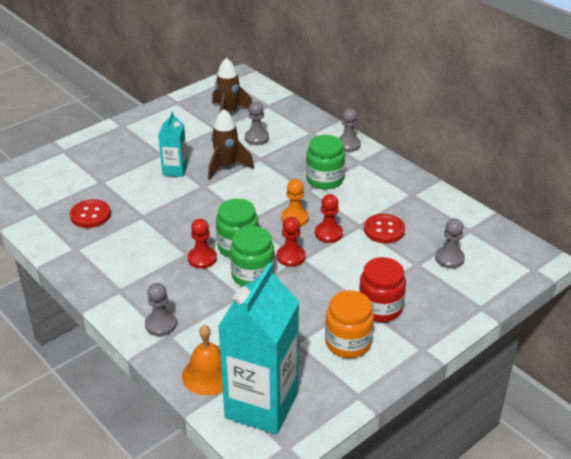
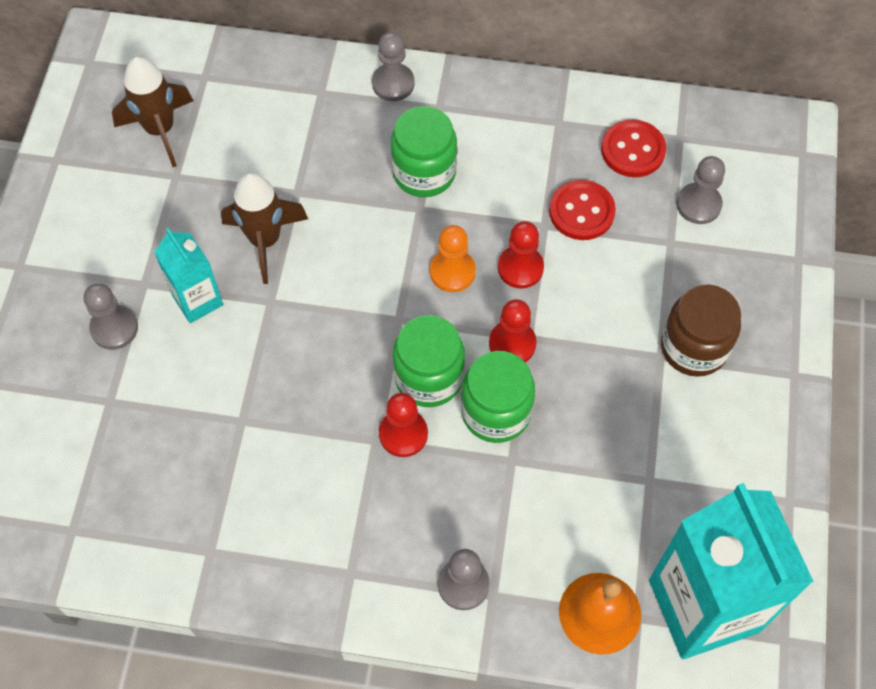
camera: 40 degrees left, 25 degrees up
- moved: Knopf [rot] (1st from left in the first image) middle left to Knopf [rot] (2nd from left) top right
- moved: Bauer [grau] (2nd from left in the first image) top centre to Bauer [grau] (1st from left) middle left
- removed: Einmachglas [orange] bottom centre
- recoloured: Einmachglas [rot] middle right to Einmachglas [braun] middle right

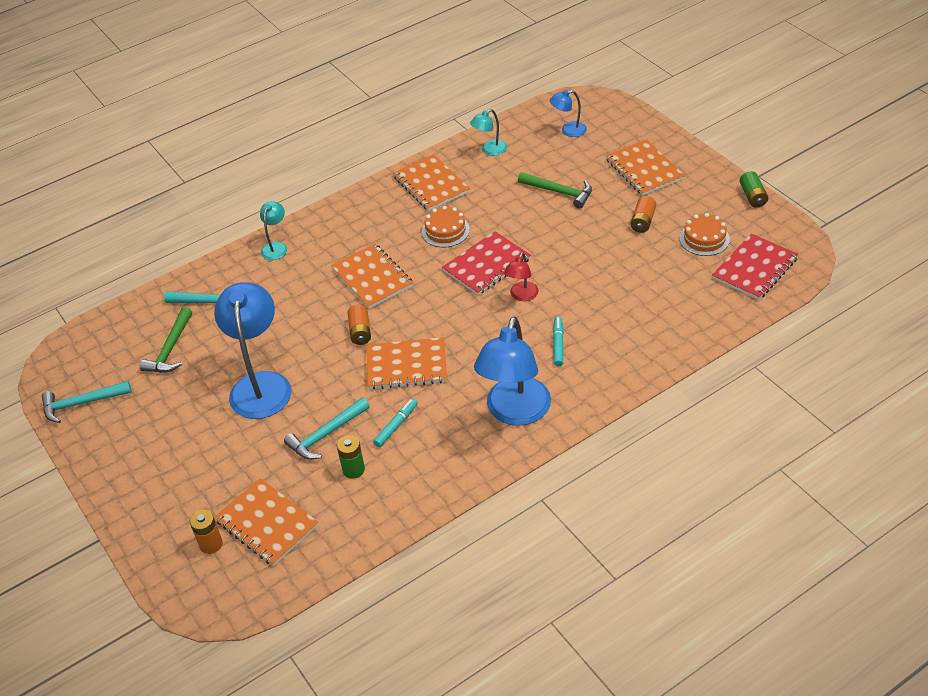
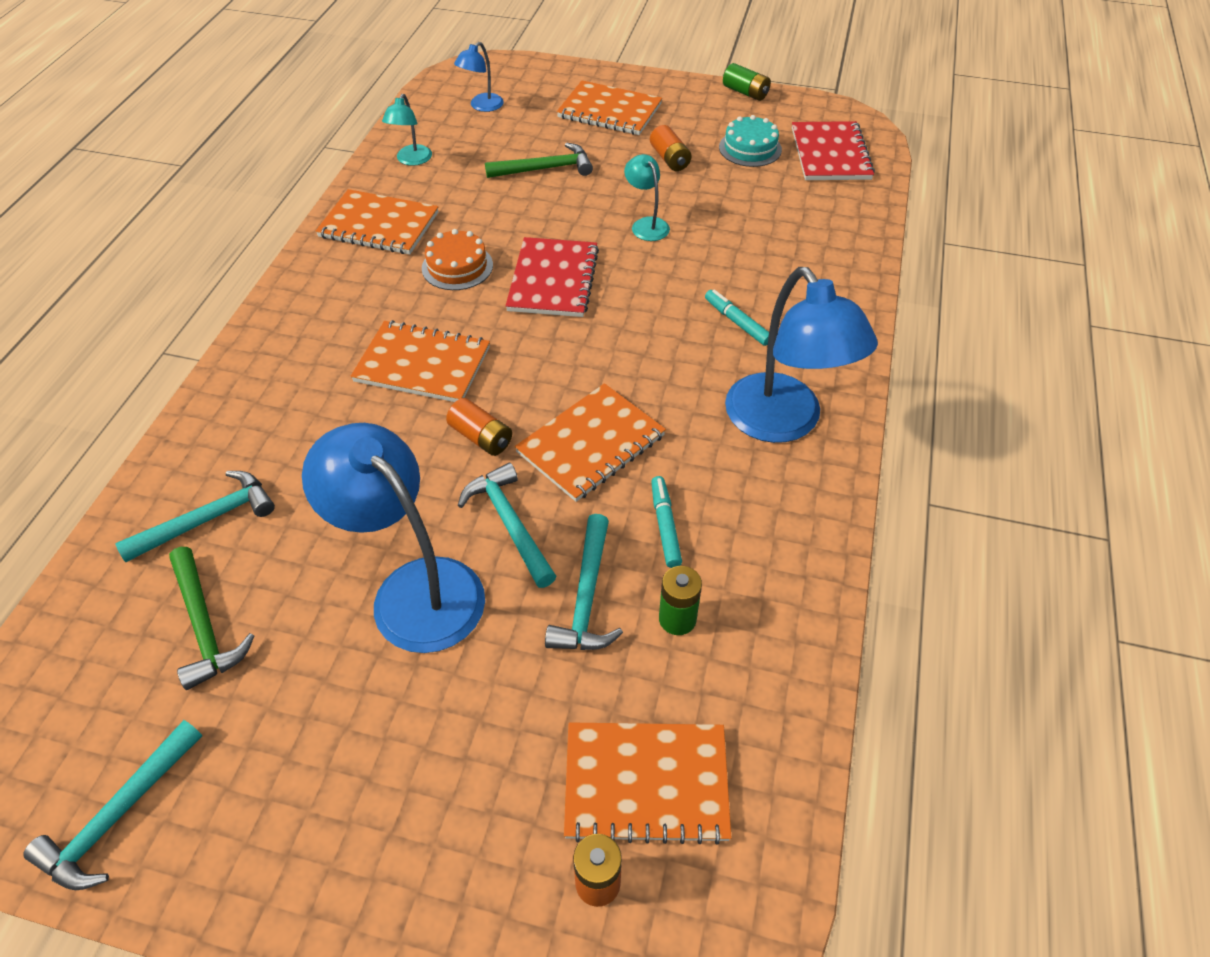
camera: 45 degrees left, 5 degrees up
- moved: Lampe [türkis] (1st from left in the first image) top left to Lampe [türkis] (2nd from left) top centre
- removed: Lampe [rot] centre
- recoloured: Kuchen [orange] (2nd from left) middle right to Kuchen [türkis] top centre
- added: Hammer [türkis] (3rd from left) centre

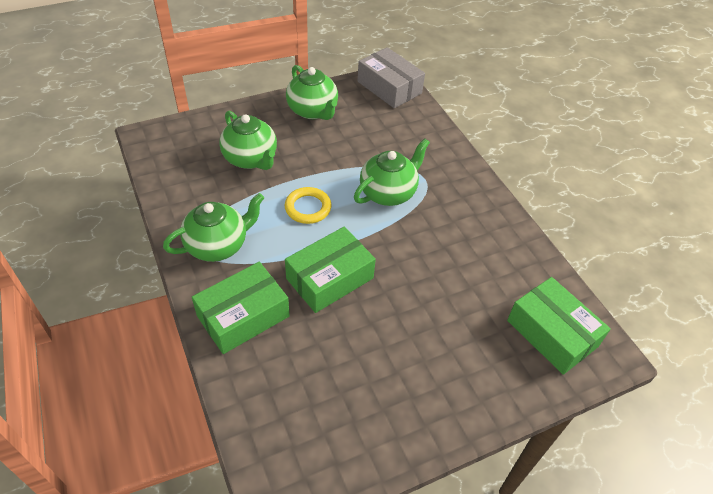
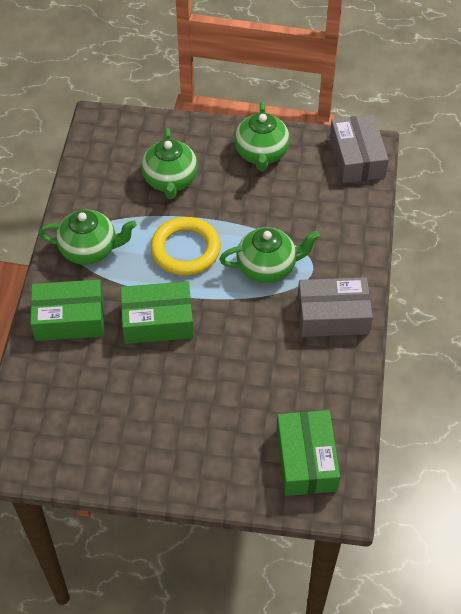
camera: 35 degrees right, 5 degrees up
- resized: Ring [gelb] centre = centre x1.52
- added: Schachtel [grau] (1st from left) middle right

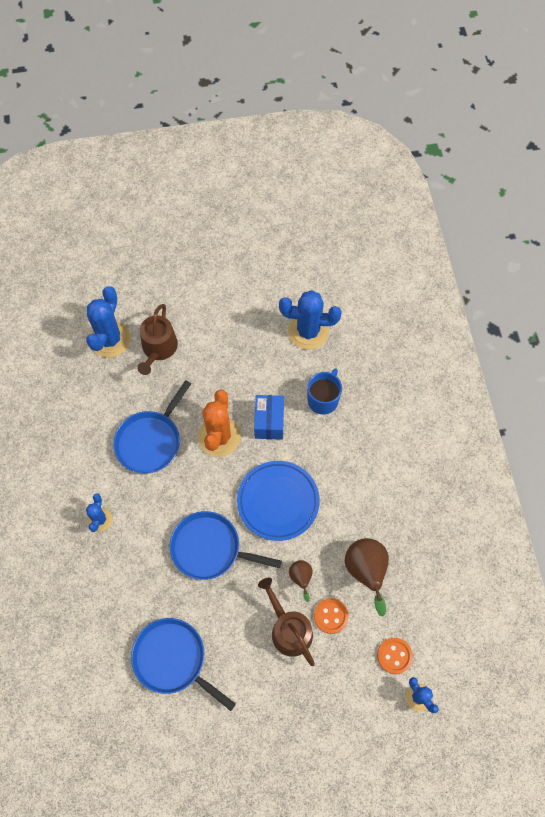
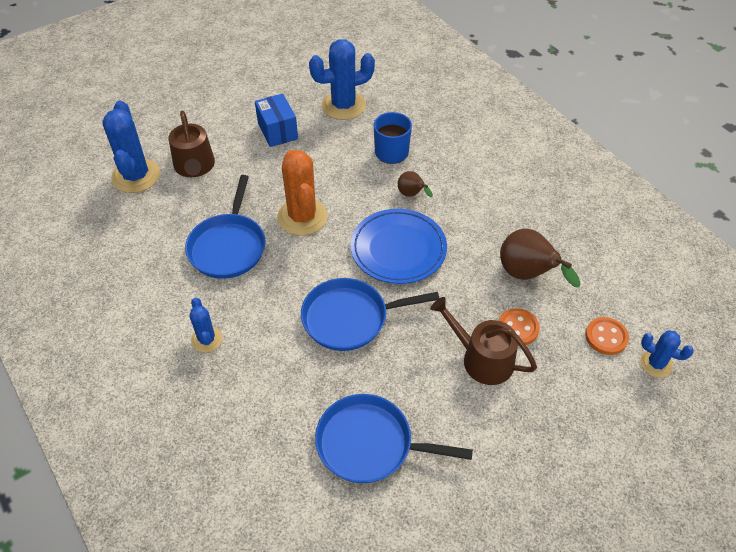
camera: 25 degrees left, 15 degrees down
- moved: Schachtel [blau] centre to top centre
- moved: Birne [braun] (1st from left) bottom centre to centre

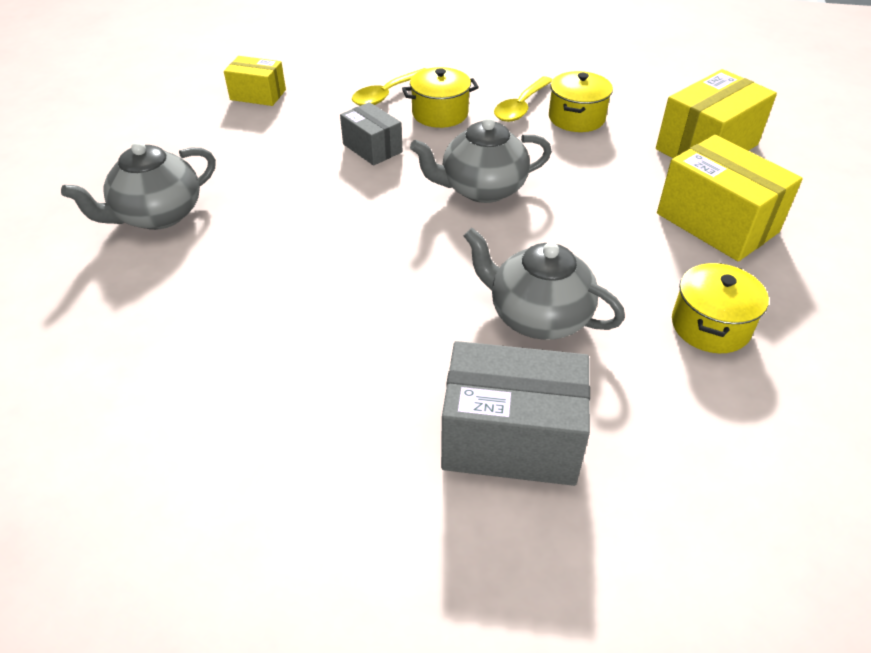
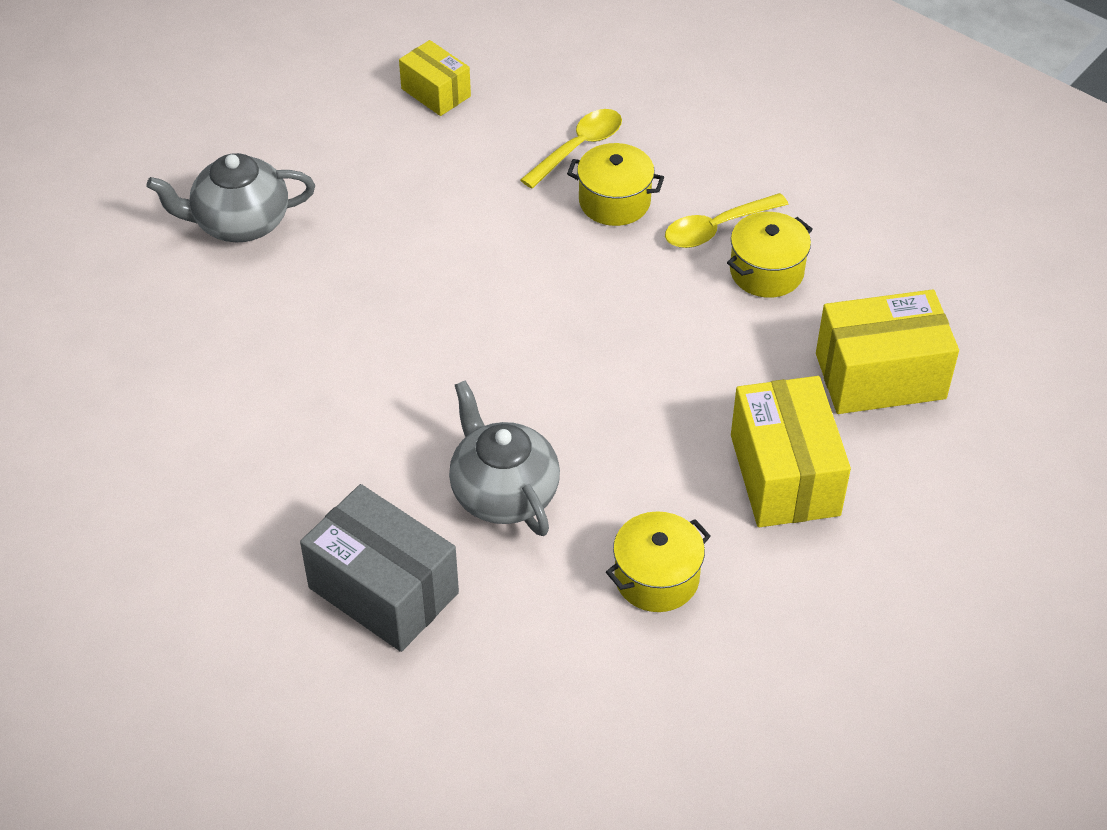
camera: 30 degrees right, 5 degrees up
- removed: Schachtel [grau] (1st from left) top centre
- turned: Löffel [gelb] (1st from left) top centre = top centre 150 degrees clockwise
- removed: Teekanne [grau] (2nd from left) top centre

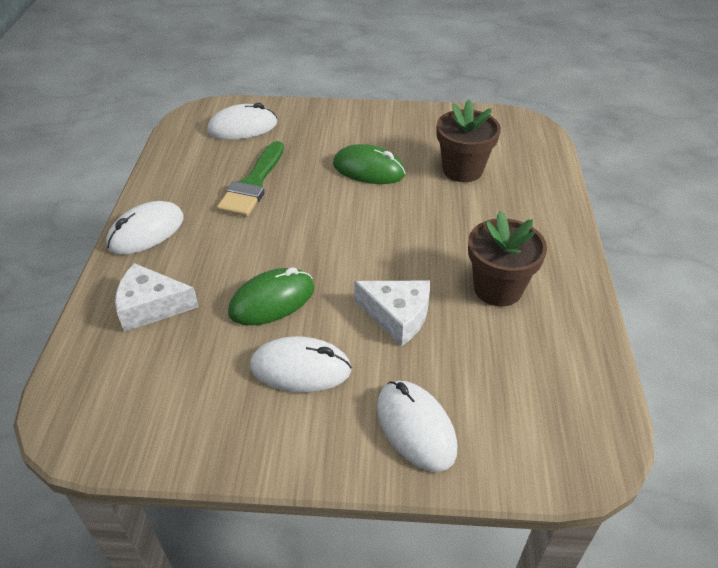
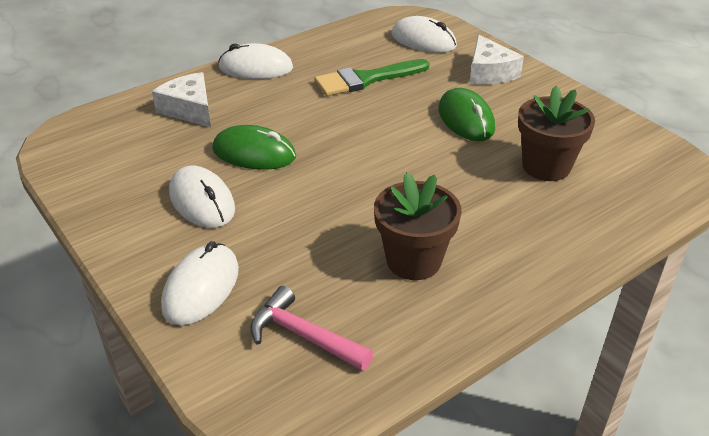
camera: 50 degrees right, 5 degrees down
- moved: Käse [weiß] (2nd from left) centre to top right
- added: Hammer [rosa] bottom centre

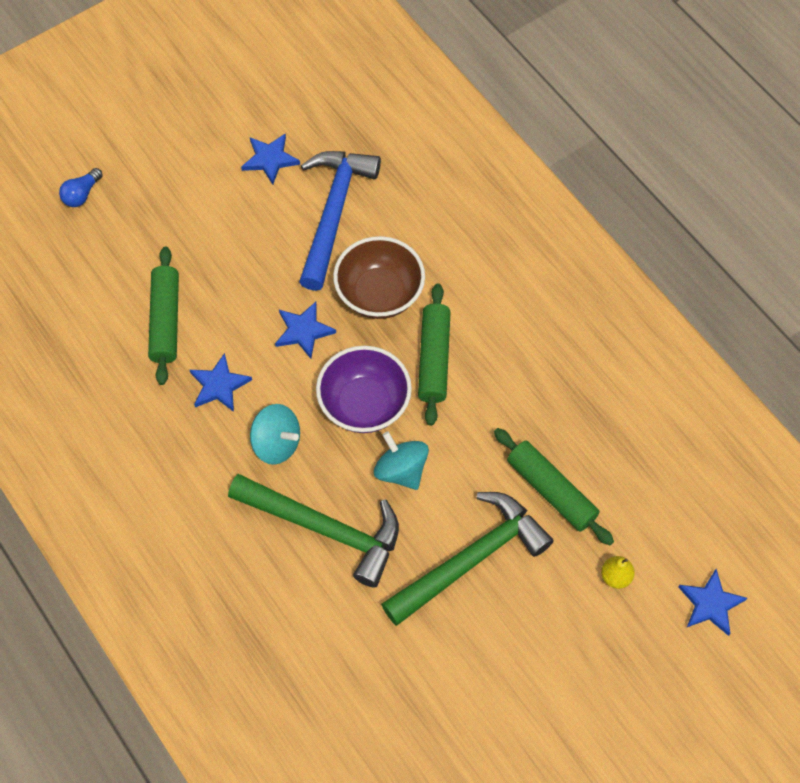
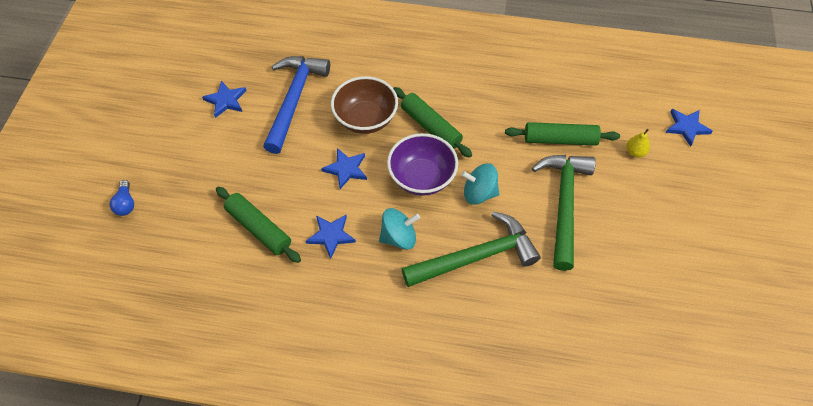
camera: 45 degrees left, 5 degrees down
- turned: Hammer [blau] top centre = top centre 45 degrees clockwise

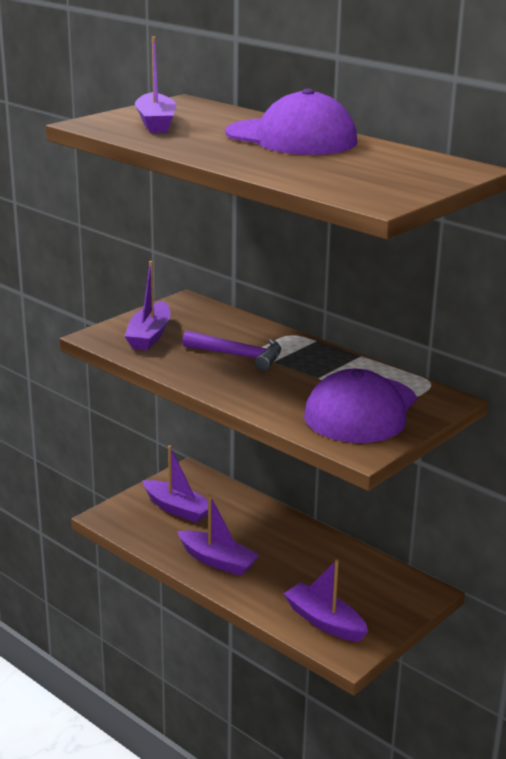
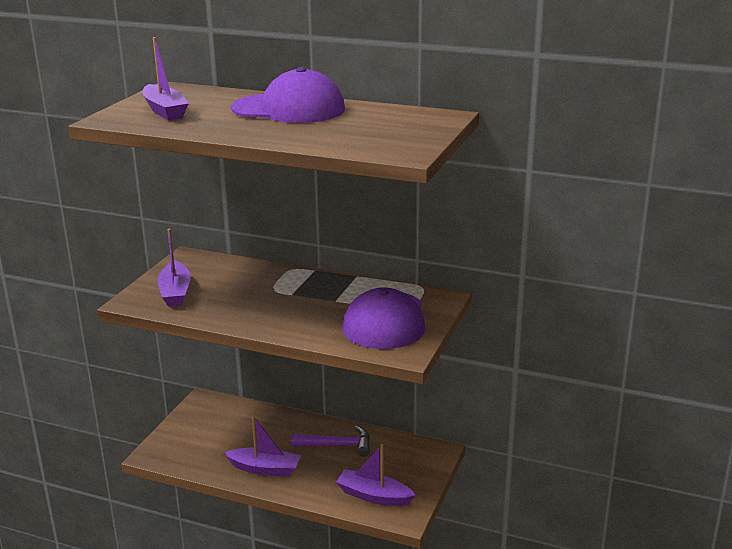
camera: 20 degrees left, 0 degrees up
- removed: Boot [lila] (3rd from left) centre
- moved: Hammer [lila] centre to bottom centre

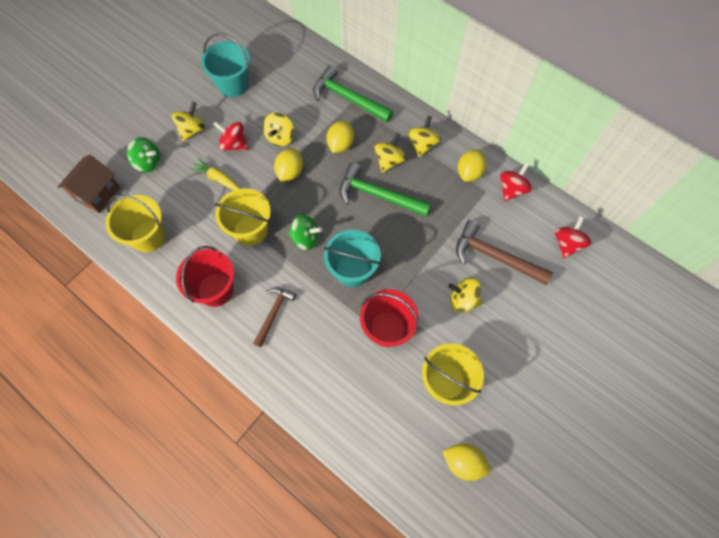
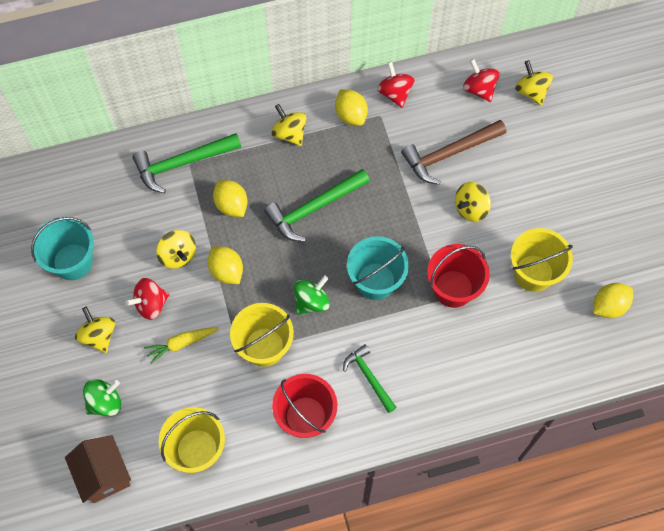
camera: 55 degrees left, 0 degrees up
- recoloured: Hammer [braun] (1st from left) centre to Hammer [grün] (3rd from left) bottom centre
- moved: Kreisel [gelb] (3rd from left in the first image) top centre to Kreisel [gelb] (5th from left) top right

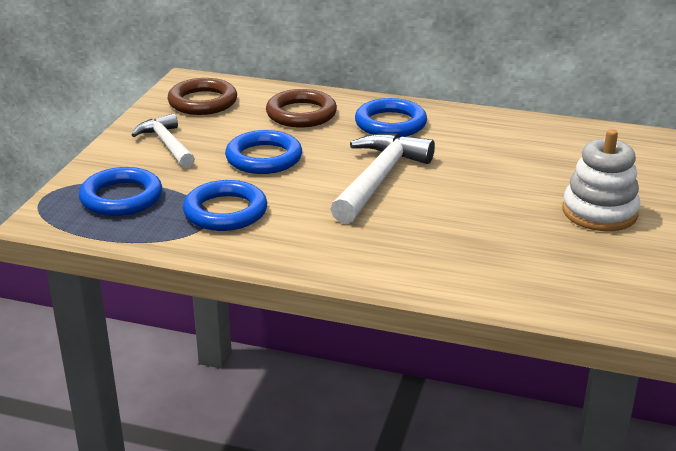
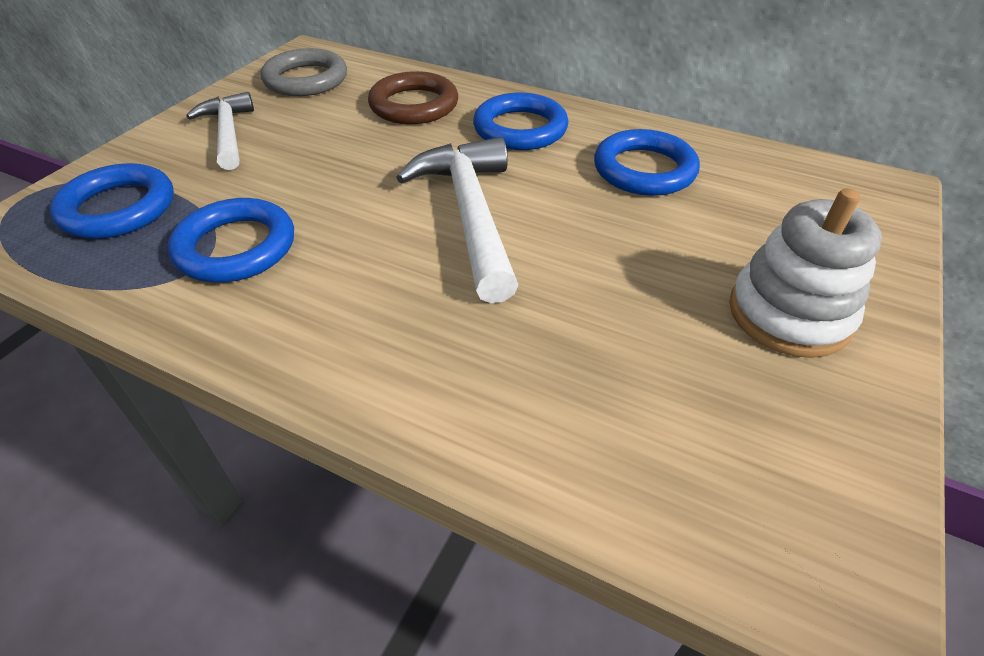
camera: 10 degrees right, 15 degrees up
- recoloured: Ring [braun] (1st from left) top left to Ring [grau] top left
- moved: Ring [blau] (3rd from left in the first image) centre to Ring [blau] (4th from left) top centre
- turned: Hammer [weiß] (2nd from left) centre = centre 45 degrees counterclockwise

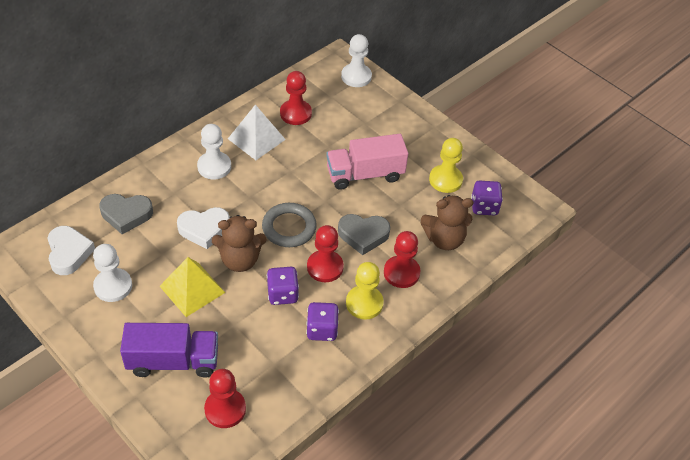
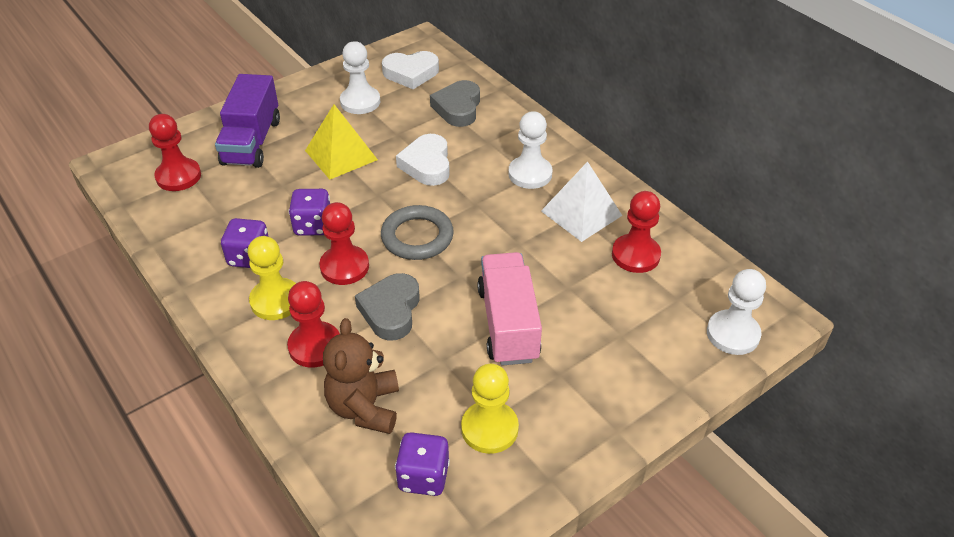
camera: 100 degrees right, 5 degrees down
- removed: Teddybär [braun] (1st from left) centre

